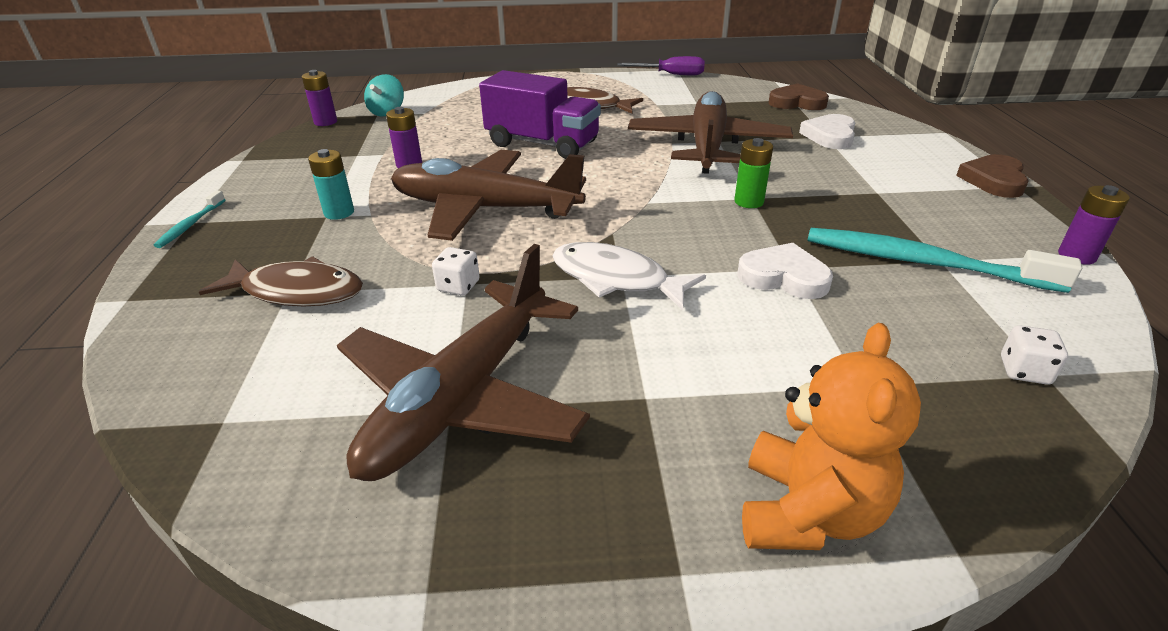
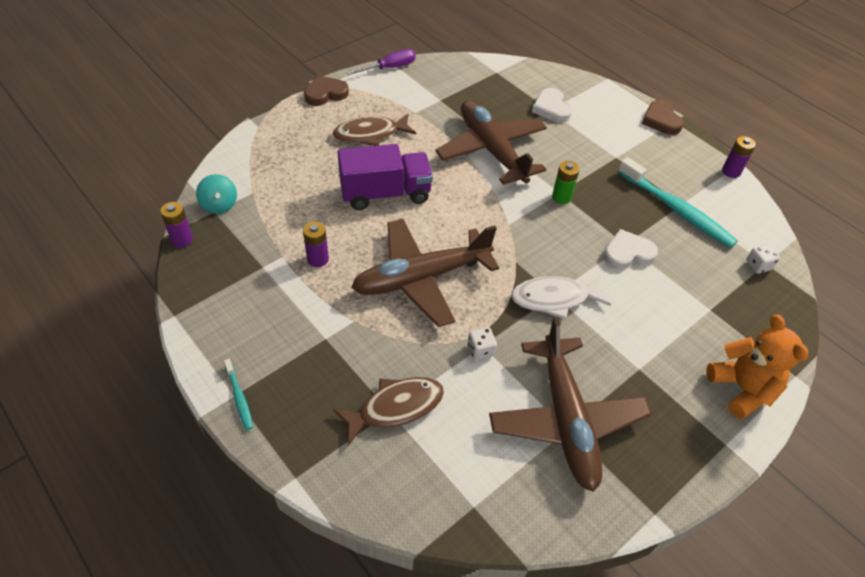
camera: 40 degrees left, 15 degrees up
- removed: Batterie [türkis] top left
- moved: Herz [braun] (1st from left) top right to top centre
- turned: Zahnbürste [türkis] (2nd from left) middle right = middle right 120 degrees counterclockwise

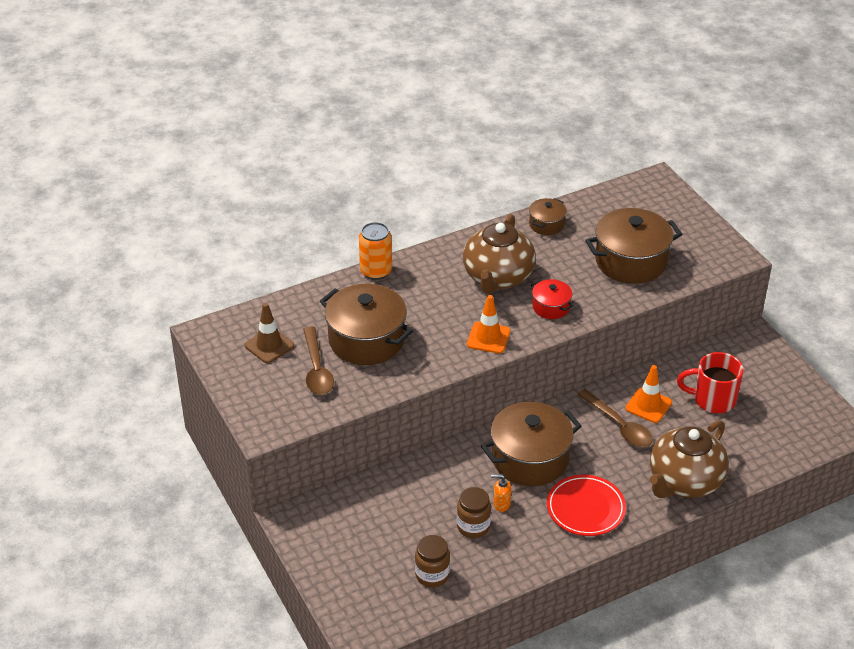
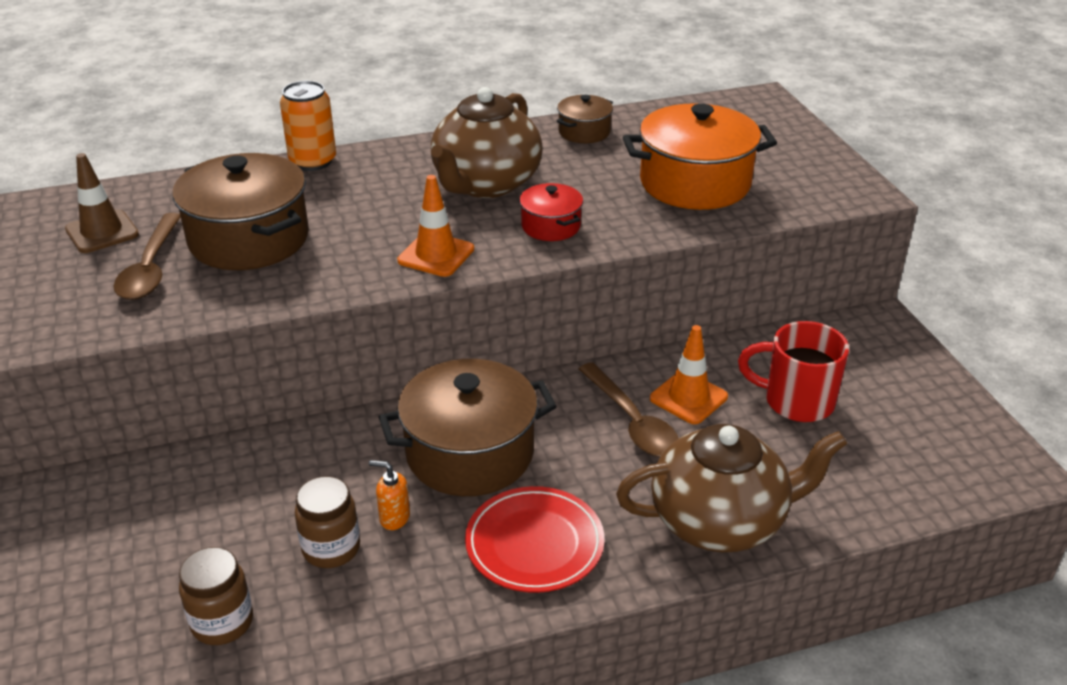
camera: 10 degrees right, 5 degrees down
- recoloured: Kochtopf [braun] (4th from left) middle right to Kochtopf [orange] top centre
- turned: Teekanne [braun] (2nd from left) bottom right = bottom right 150 degrees counterclockwise

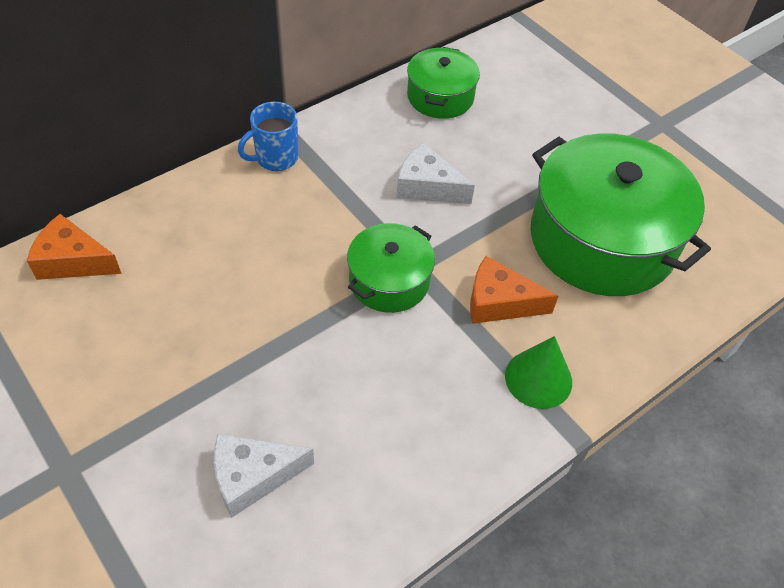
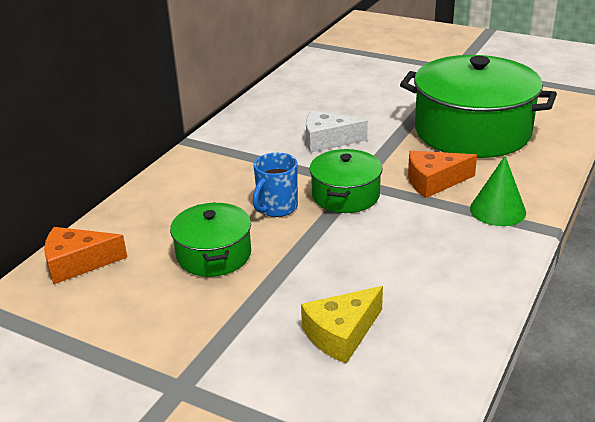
camera: 20 degrees left, 20 degrees down
- recoloured: Käse [weiß] (1st from left) bottom centre to Käse [gelb] bottom centre
- moved: Tasse [blau] top centre to centre
- moved: Kochtopf [grün] (2nd from left in the first image) top centre to Kochtopf [grün] (1st from left) centre

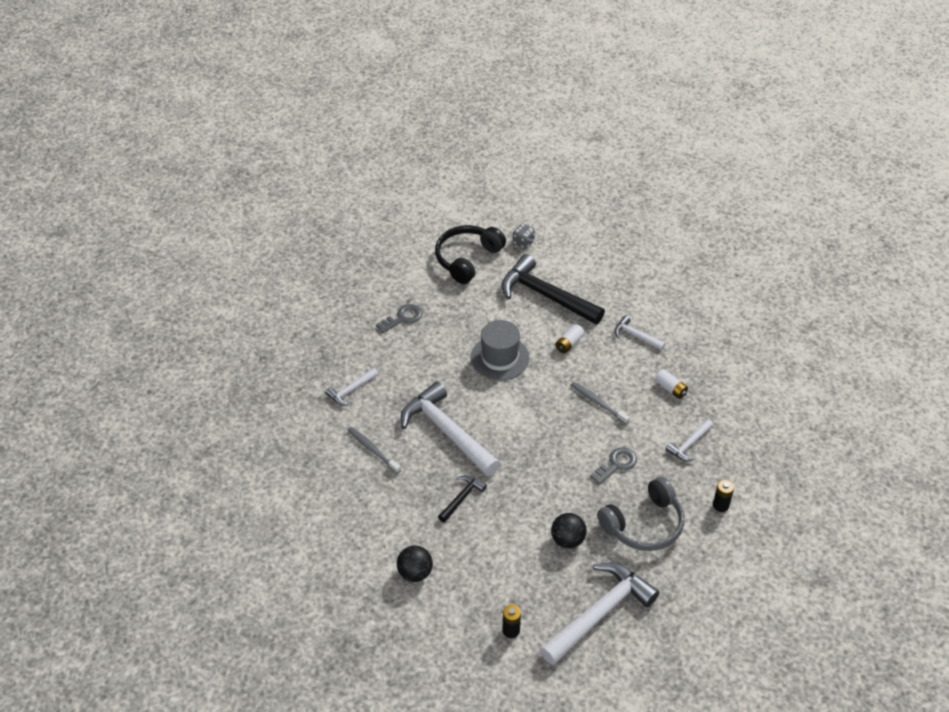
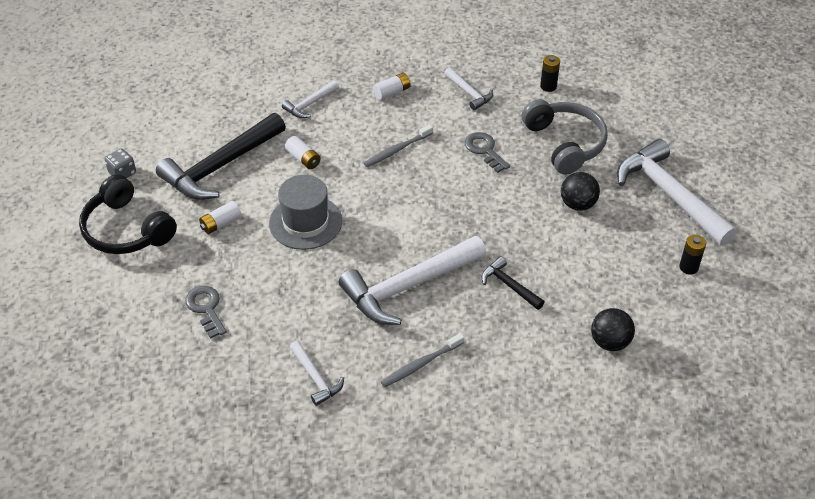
camera: 80 degrees left, 0 degrees up
- added: Batterie [weiß] (1st from left) middle left

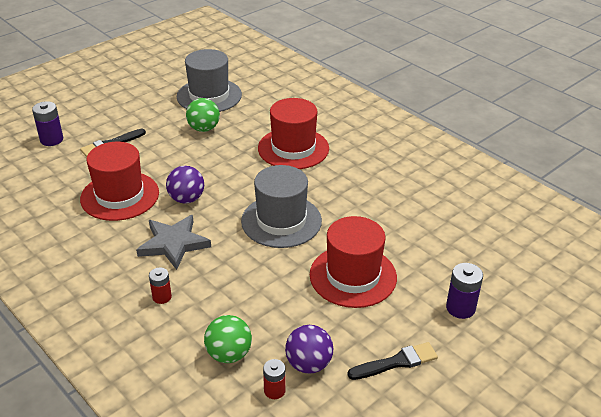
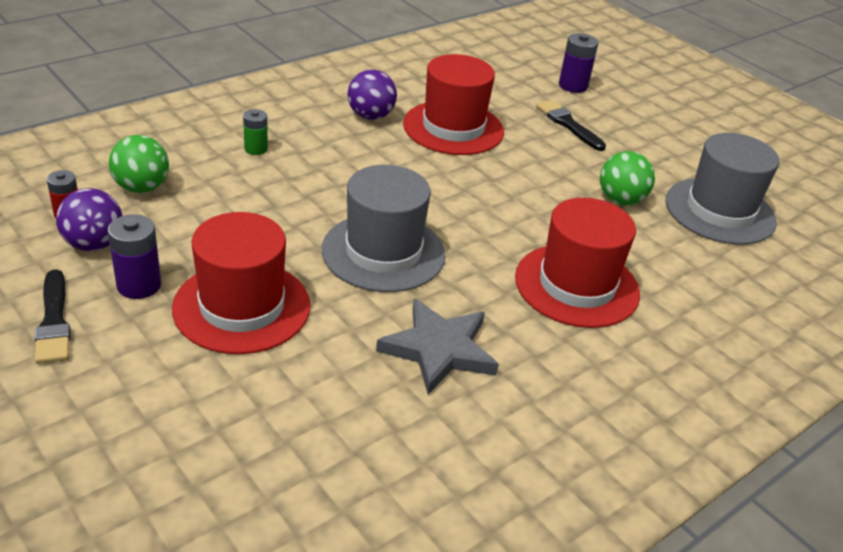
camera: 90 degrees right, 0 degrees up
- moved: Stern [grau] middle left to centre
- recoloured: Batterie [rot] (1st from left) bottom left to Batterie [grün] top left
- moved: Ball [lila] (1st from left in the first image) middle left to Ball [lila] (2nd from left) top centre
- moved: Batterie [lila] (2nd from left in the first image) bottom right to Batterie [lila] (1st from left) middle left

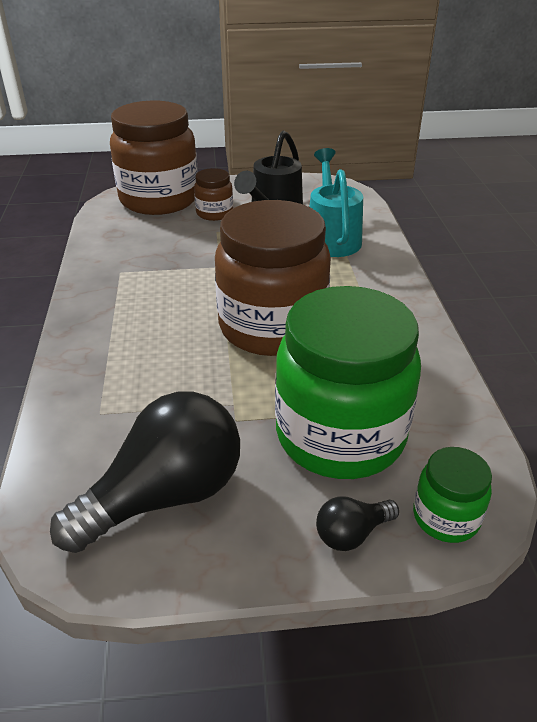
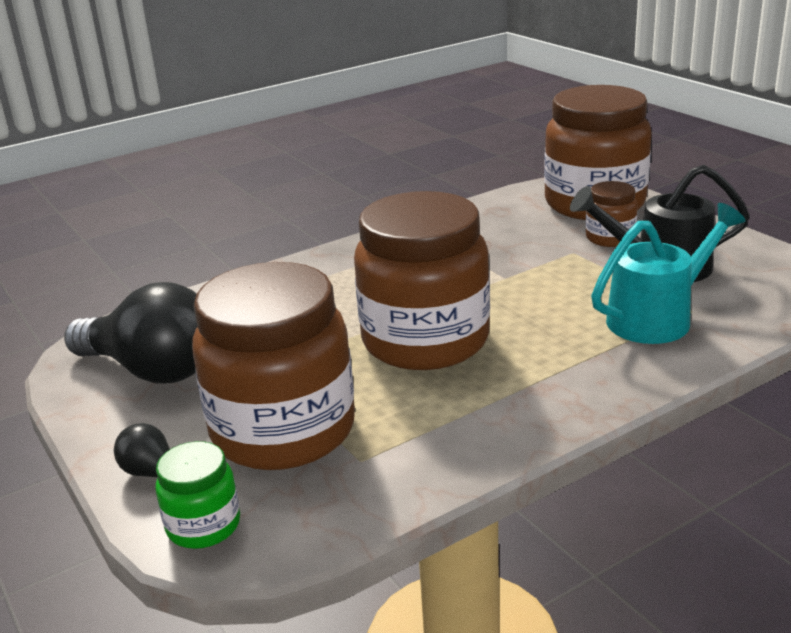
camera: 65 degrees right, 10 degrees down
- recoloured: Einmachglas [grün] (1st from left) centre to Einmachglas [braun] (1st from left) centre

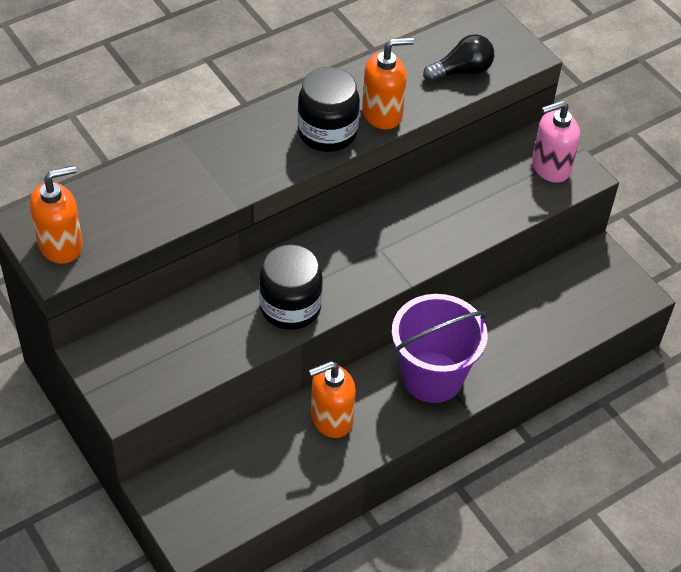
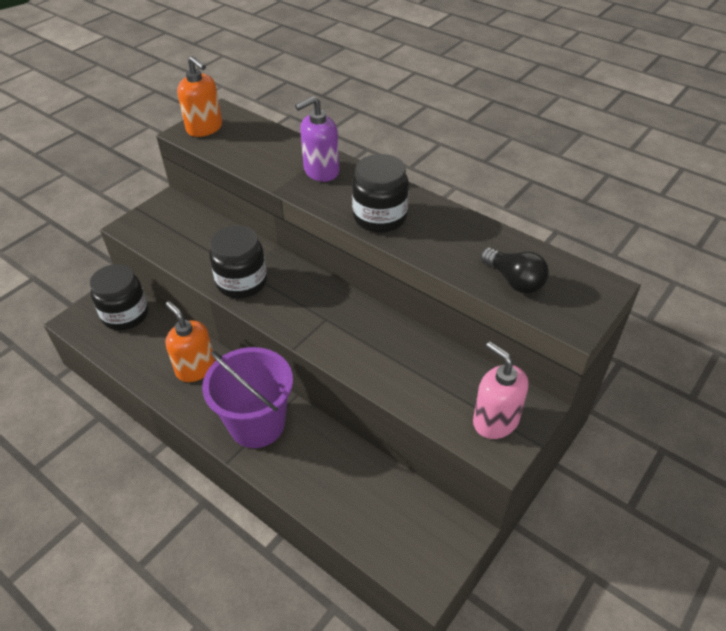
camera: 75 degrees right, 5 degrees down
- removed: Seifenspender [orange] (3rd from left) top centre
- added: Einmachglas [schwarz] (1st from left) middle left
- added: Seifenspender [lila] top centre

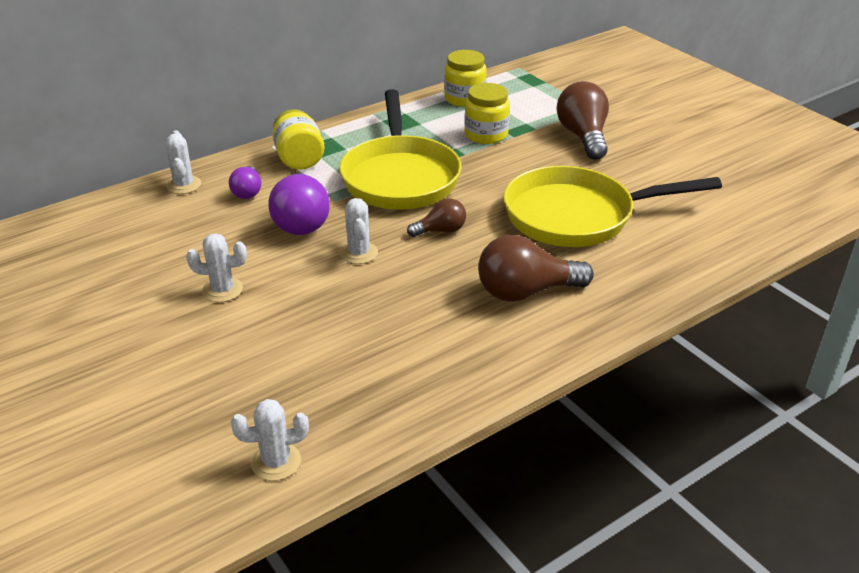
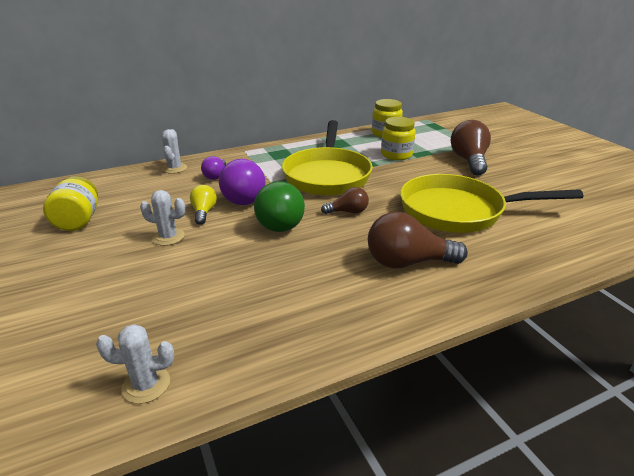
camera: 10 degrees right, 5 degrees down
- moved: Einmachglas [gelb] (1st from left) top centre to middle left
- replaced: Kaktus [weiß] (4th from left) centre to Glühbirne [grün] centre
- added: Glühbirne [gelb] middle left

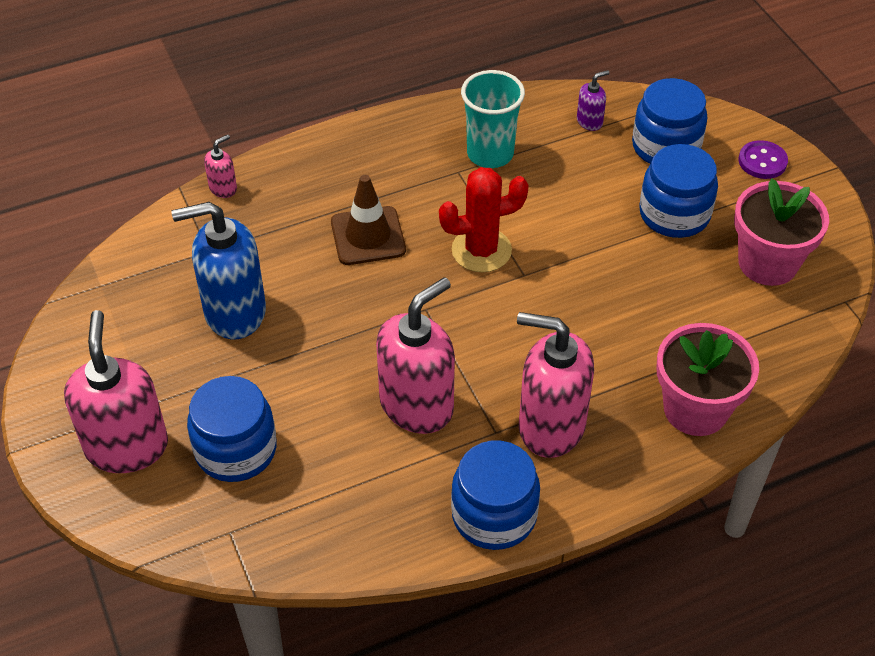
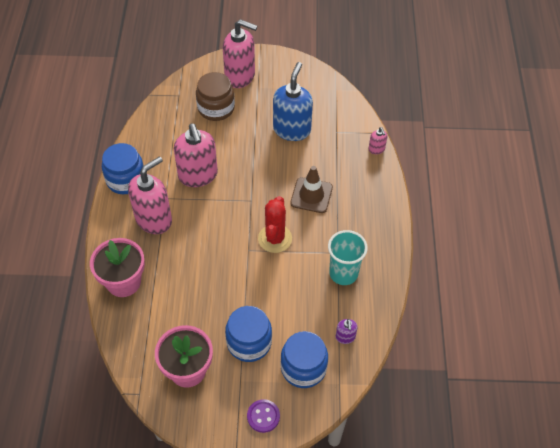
camera: 115 degrees right, 5 degrees up
- recoloured: Einmachglas [blau] (1st from left) middle left to Einmachglas [braun] top centre

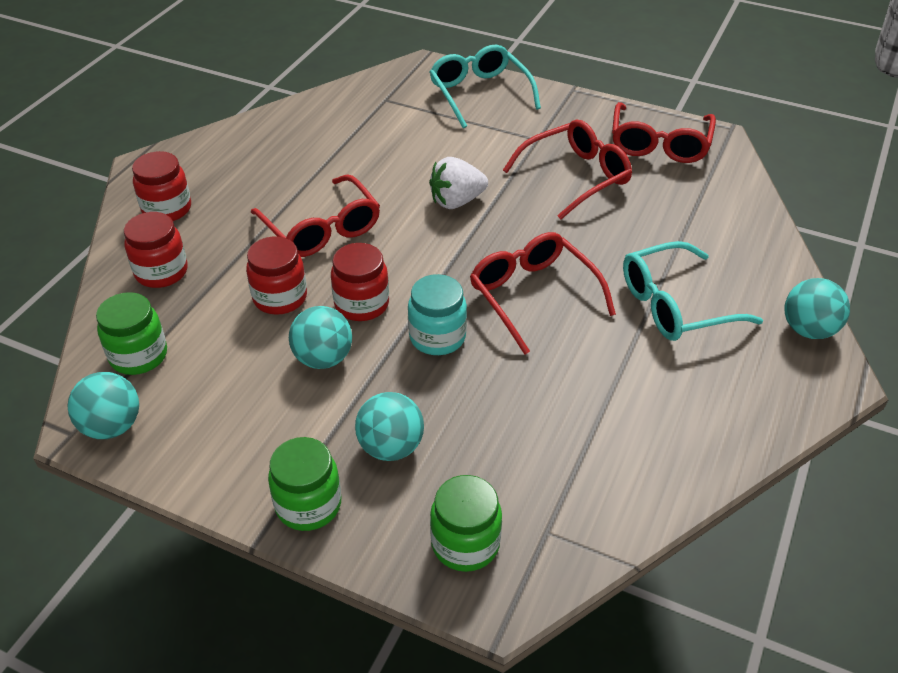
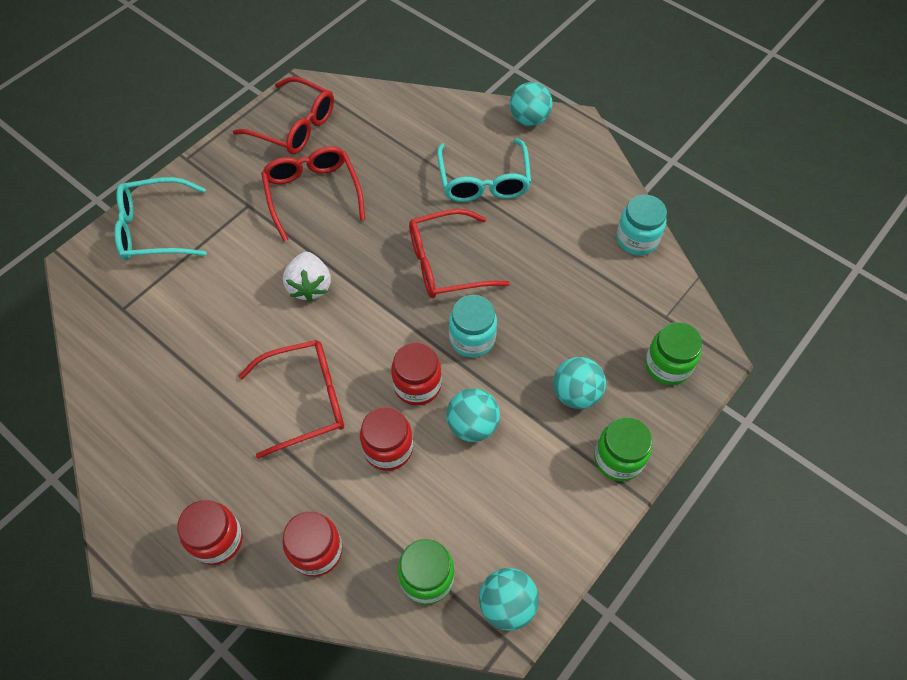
camera: 75 degrees left, 15 degrees up
- added: Einmachglas [türkis] (2nd from left) top right

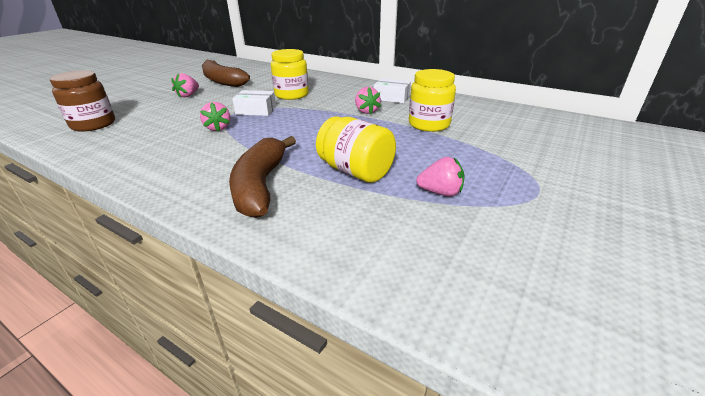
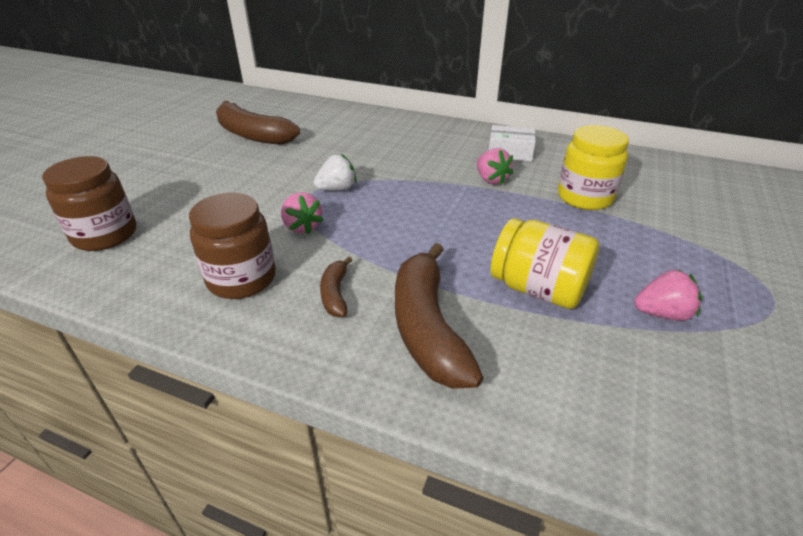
camera: 10 degrees left, 5 degrees up
- removed: Erdbeere [rosa] (1st from left) top left
- replaced: Schachtel [weiß] (1st from left) top centre to Erdbeere [weiß] top centre
- removed: Einmachglas [gelb] (1st from left) top centre
- added: Einmachglas [braun] (2nd from left) middle left
- added: Banane [braun] (2nd from left) centre

